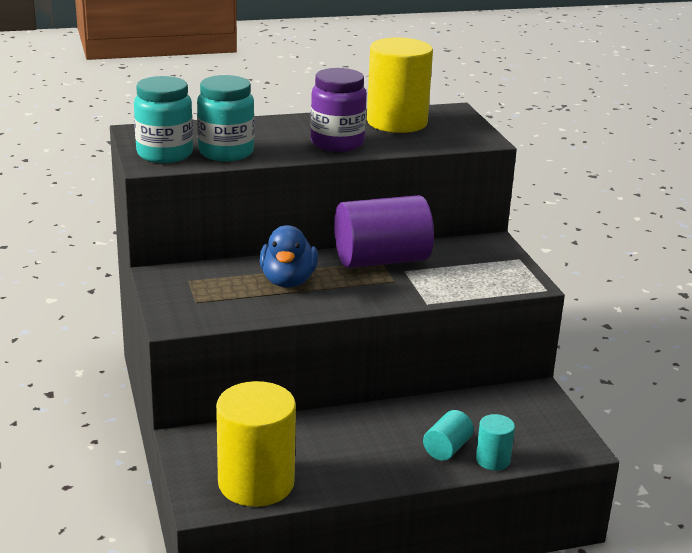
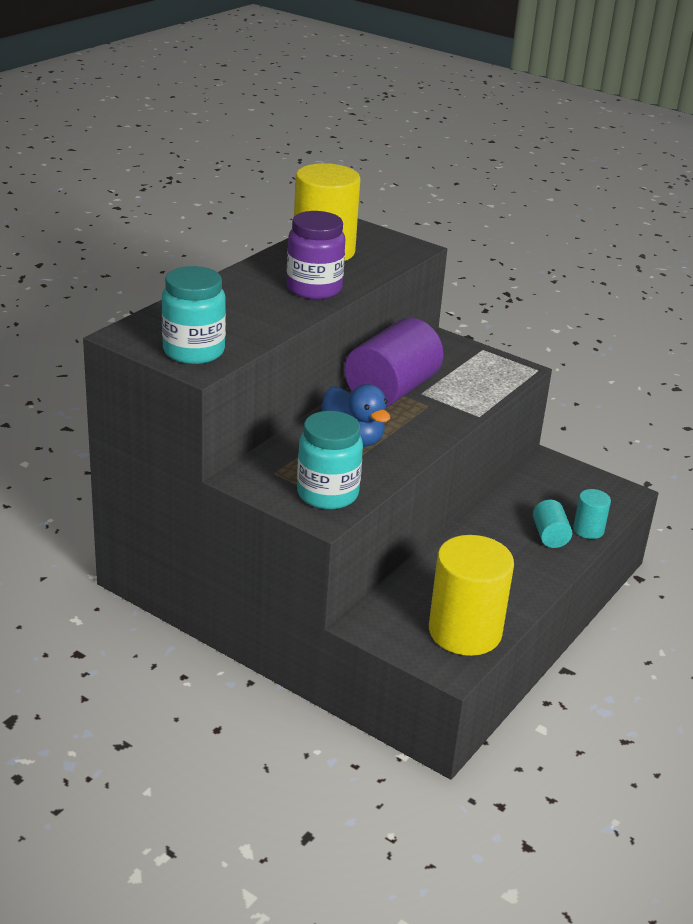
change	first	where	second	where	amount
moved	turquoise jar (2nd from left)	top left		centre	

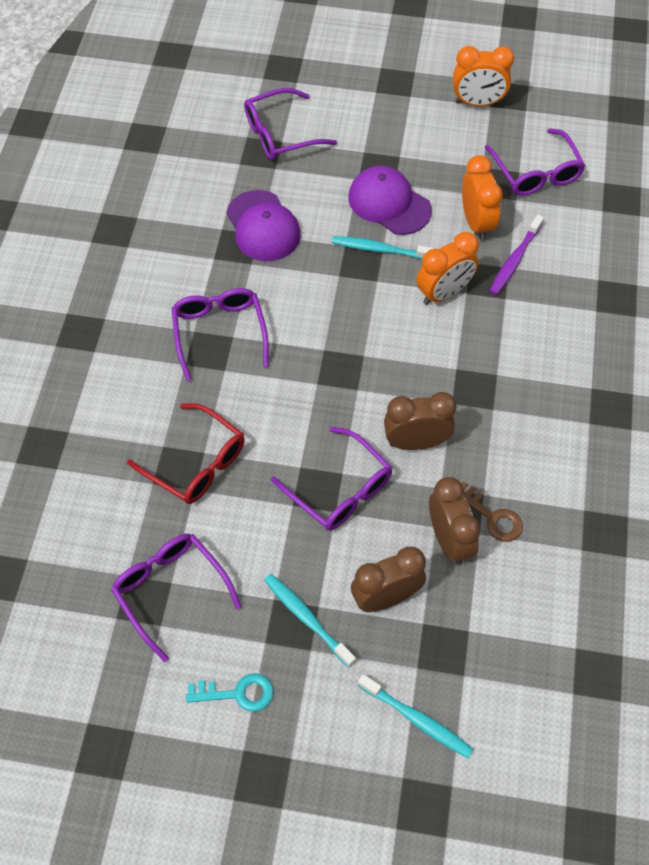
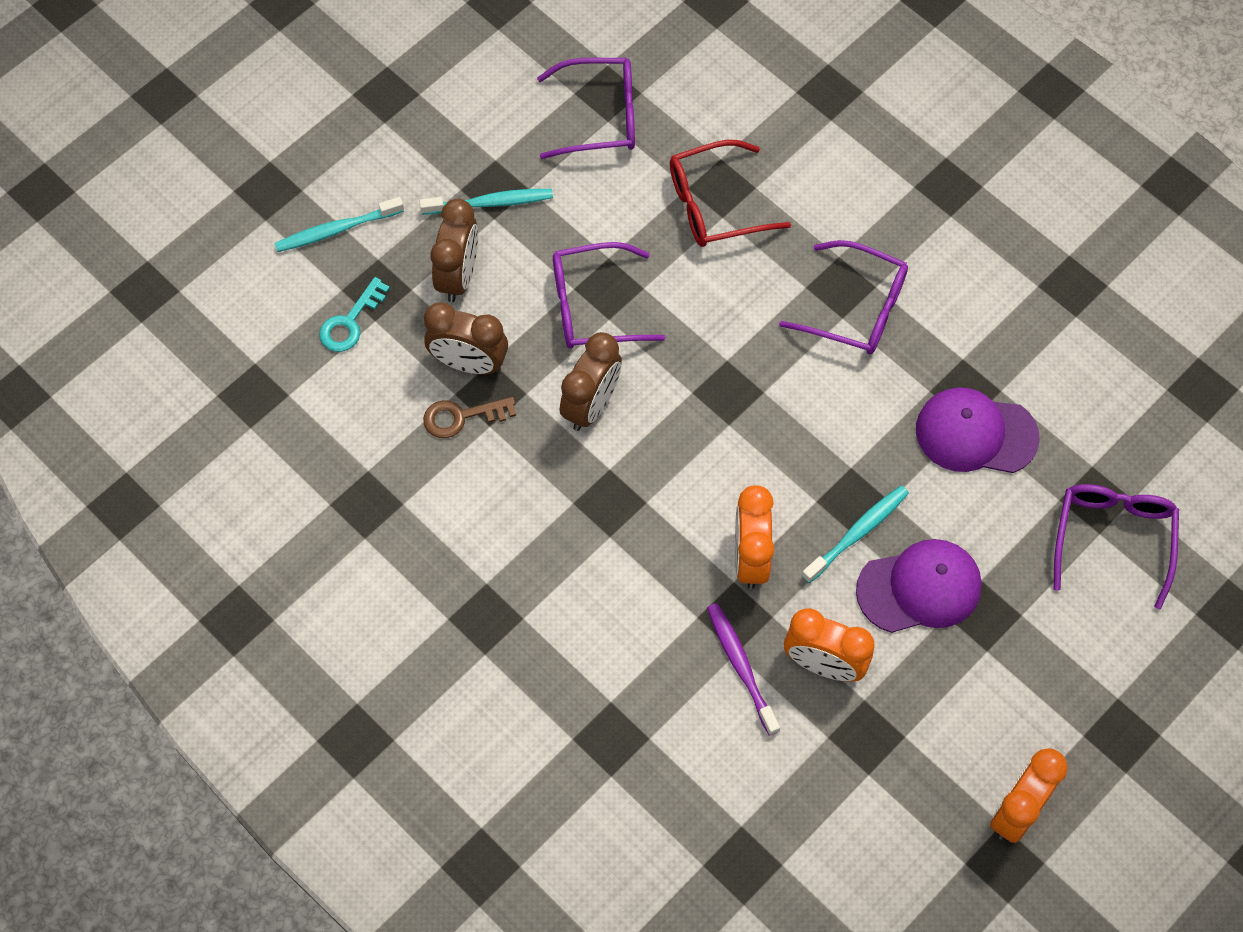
change	first	where	second	where	amount
removed	purple glasses (5th from left)	top right			
moved	turquoise key	bottom centre		middle left	

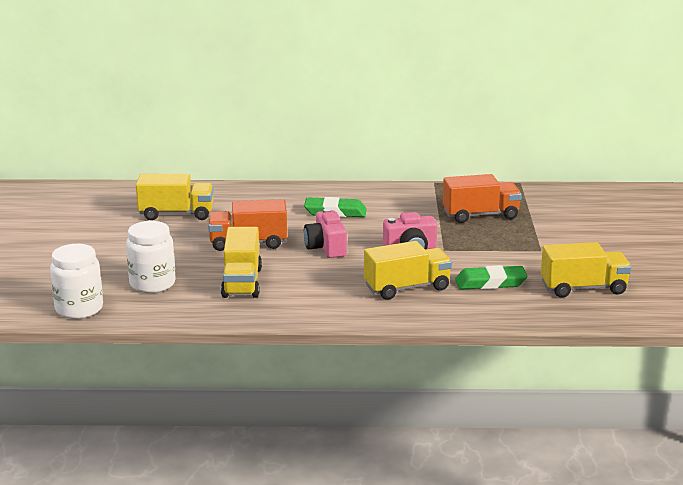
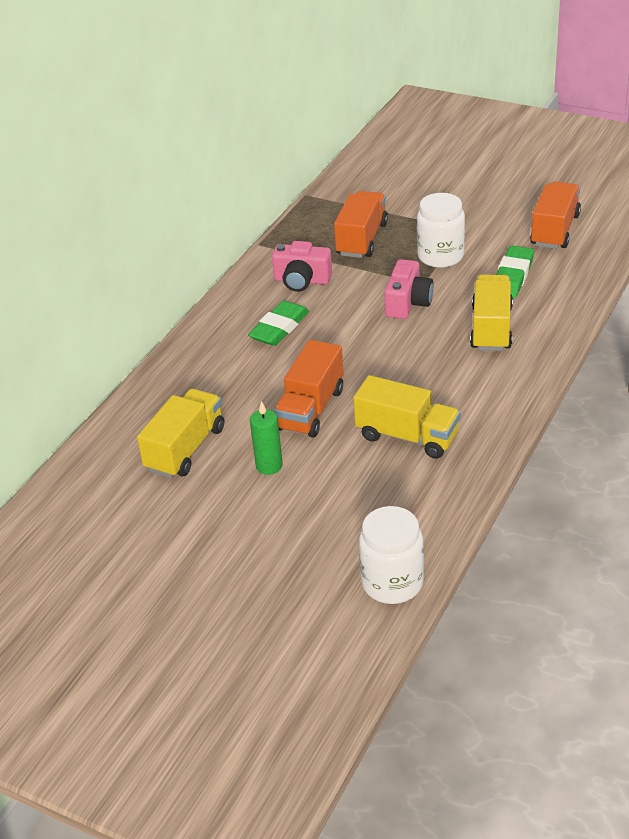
change	first	where	second	where	amount
moved	pink camera (1st from left)	centre		top centre	
moved	white jar (2nd from left)	middle left		top right	
recoloured	yellow truck (4th from left)	middle right	orange truck (3rd from left)	top right	
added			green candle	centre	

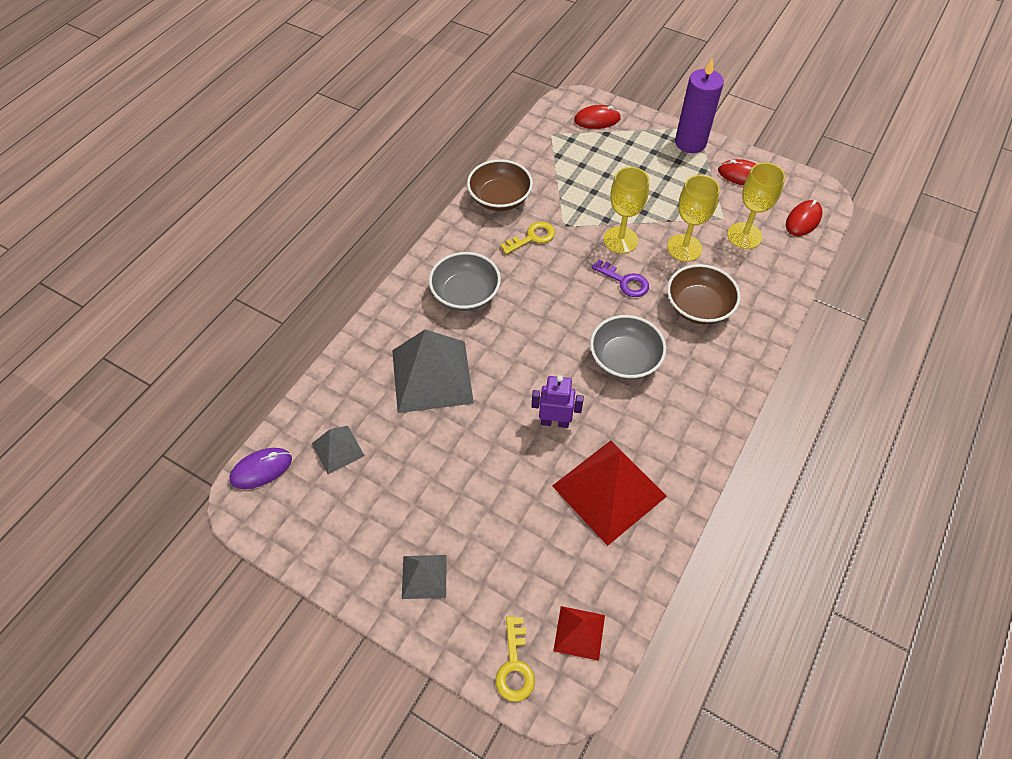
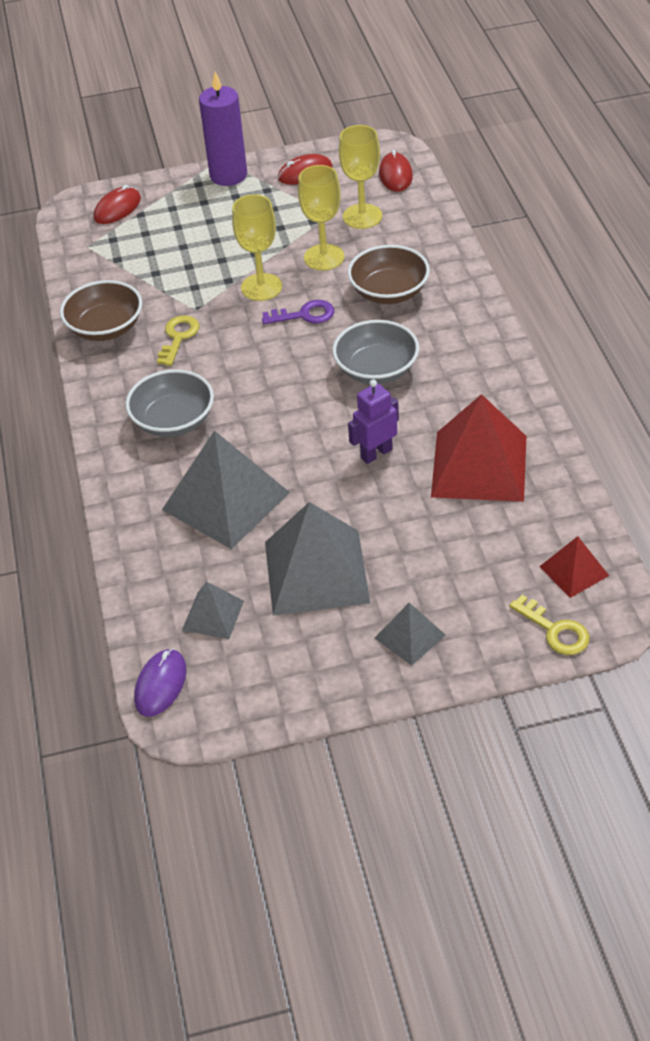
change	first	where	second	where	amount
added			grey pyramid (3rd from left)	centre	

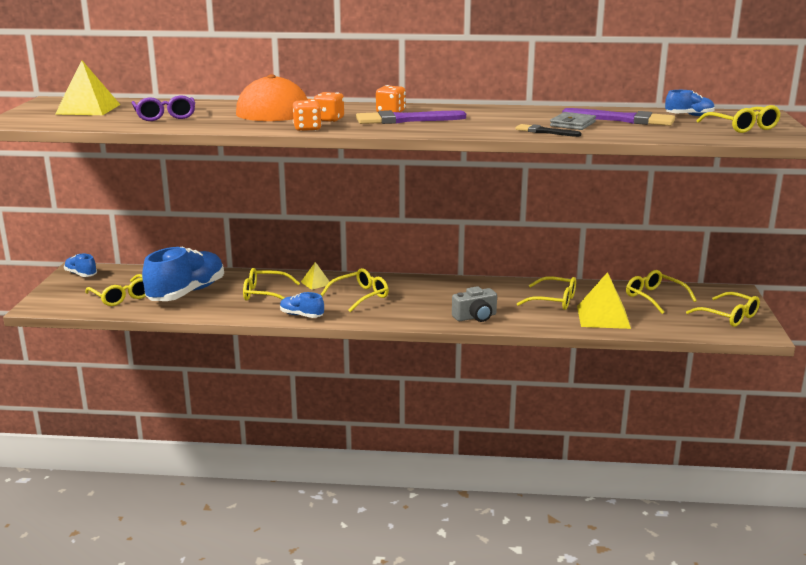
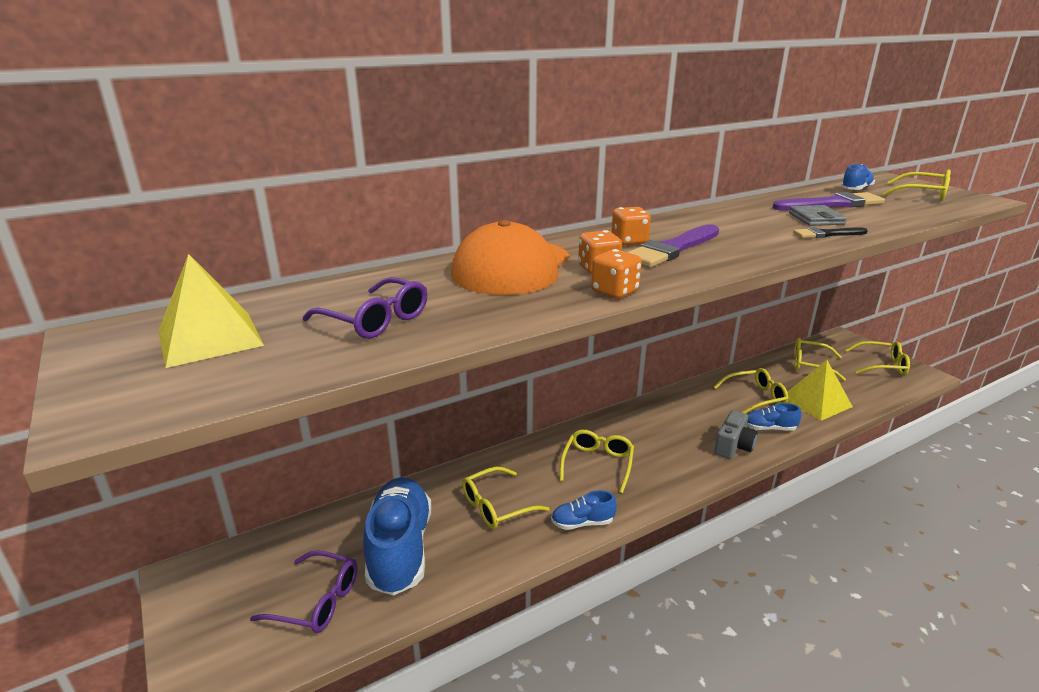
change	first	where	second	where	amount
moved	blue shoe (1st from left in the first image)	middle left	blue shoe (3rd from left)	middle right	
removed	yellow pyramid (2nd from left)	centre			
recoloured	yellow glasses (1st from left)	middle left	purple glasses (1st from left)	bottom left	

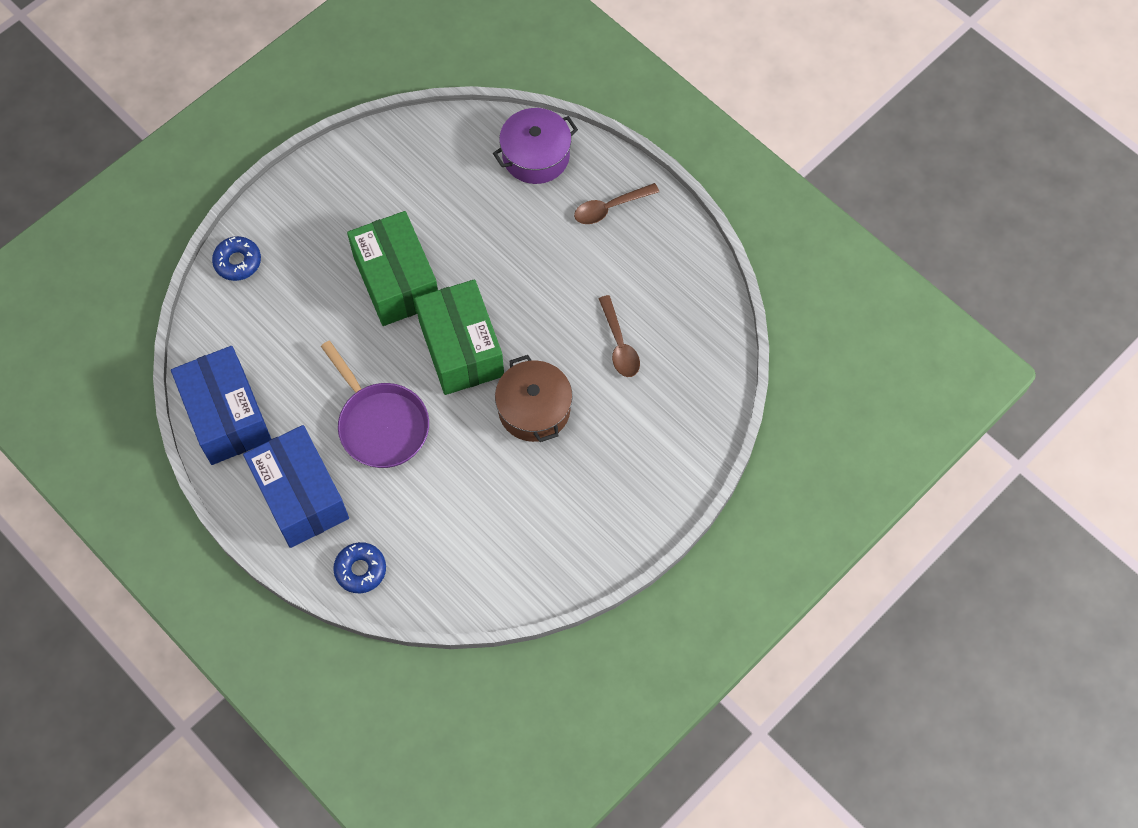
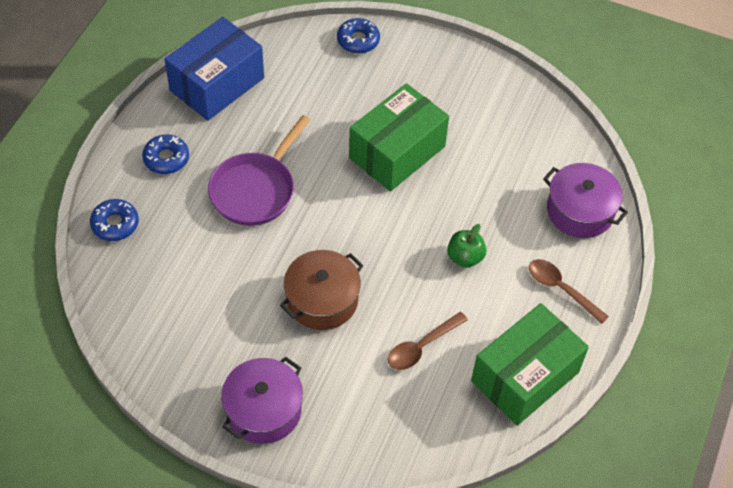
change	first	where	second	where	amount
moved	green box (2nd from left)	centre		bottom right	
replaced	blue box (2nd from left)	middle left	blue donut (2nd from left)	top left	
added			green apple	centre	
added			purple pot (1st from left)	bottom centre	

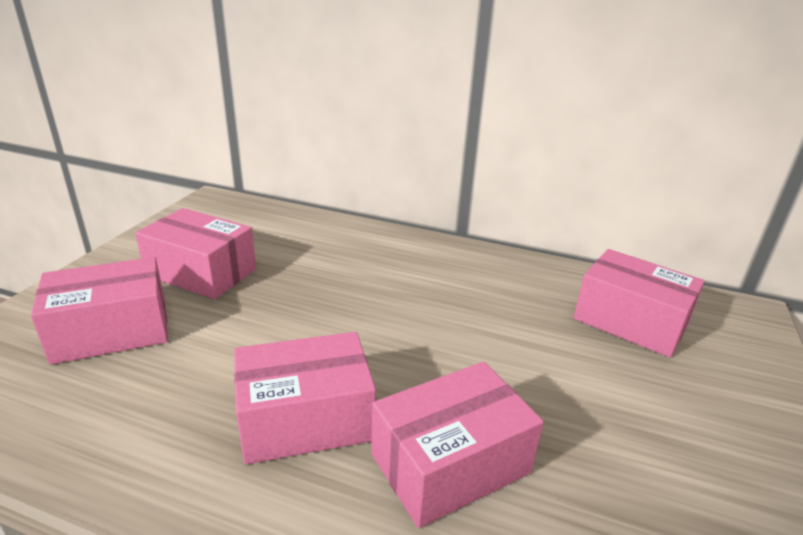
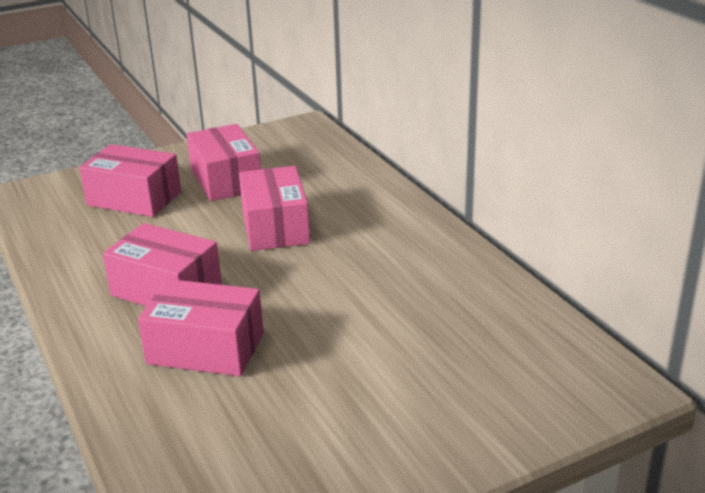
change	first	where	second	where	amount
moved	pink box (5th from left)	middle right		centre	

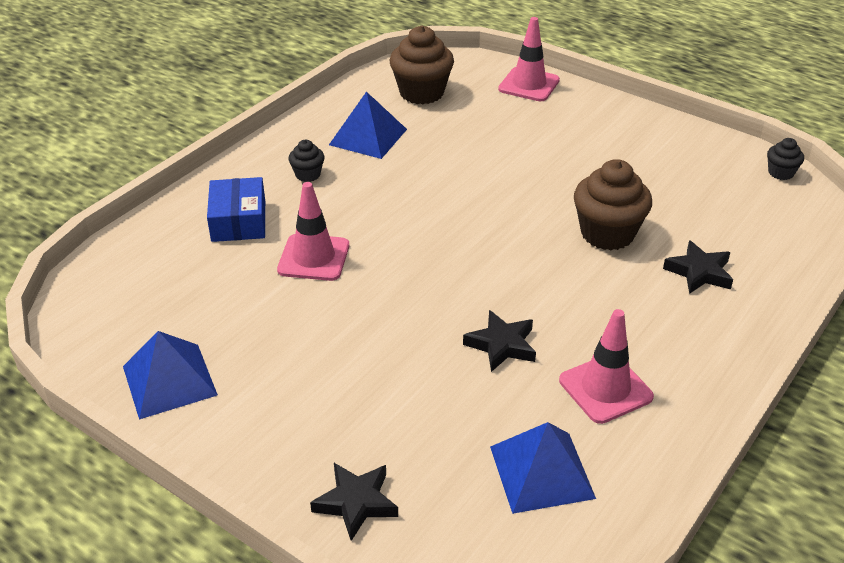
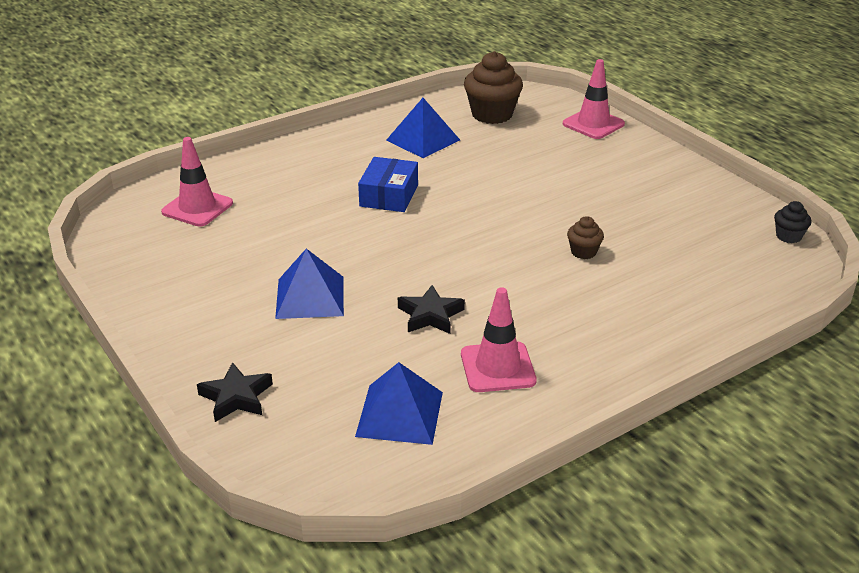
change	first	where	second	where	amount
removed	black cupcake (1st from left)	top centre			
resized	brown cupcake (2nd from left)	middle right		middle right	x0.50
moved	blue box	middle left		top centre	
moved	pink traffic cone (1st from left)	centre		top left	
removed	black star (3rd from left)	middle right			
moved	blue pyramid (1st from left)	middle left		centre	

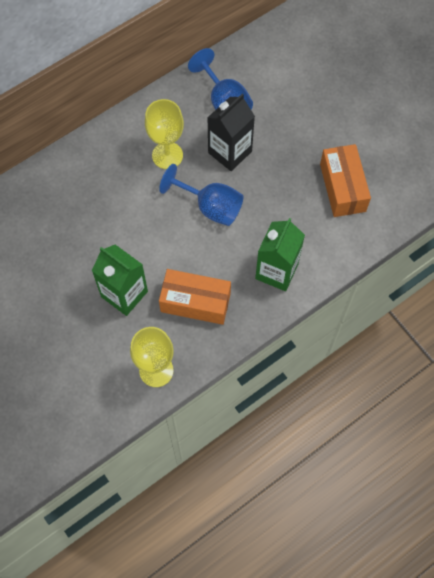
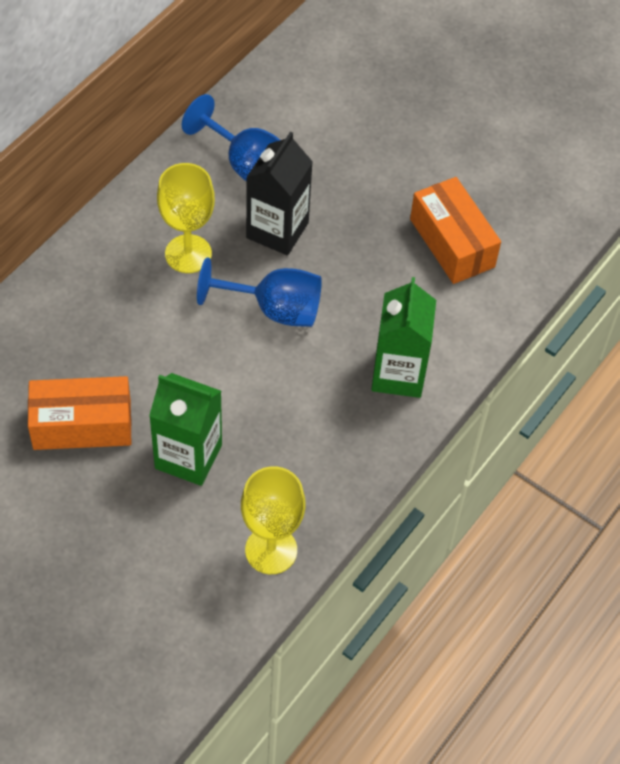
change	first	where	second	where	amount
moved	orange box (1st from left)	centre		middle left	

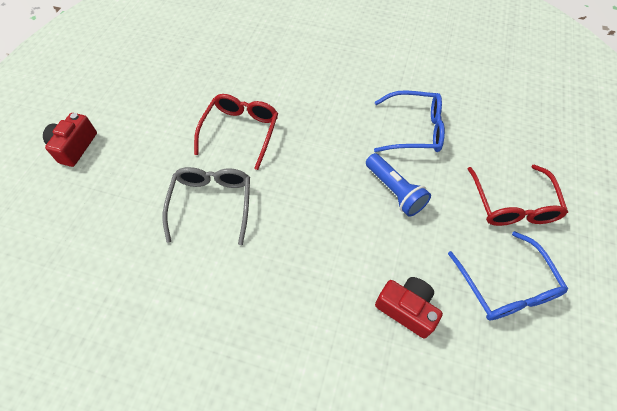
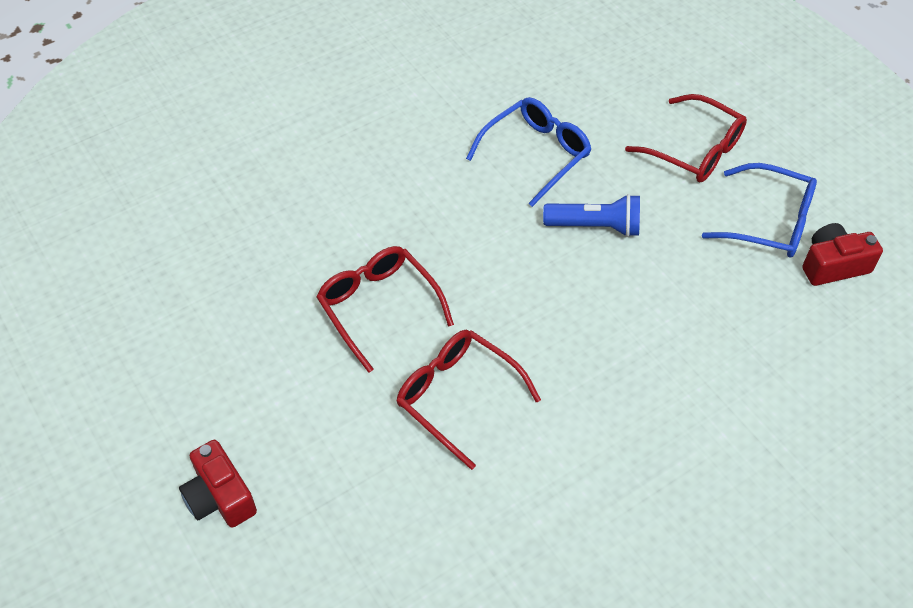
change	first	where	second	where	amount
recoloured	grey glasses	centre	red glasses (2nd from left)	centre	
moved	red camera (2nd from left)	bottom centre		middle right	

